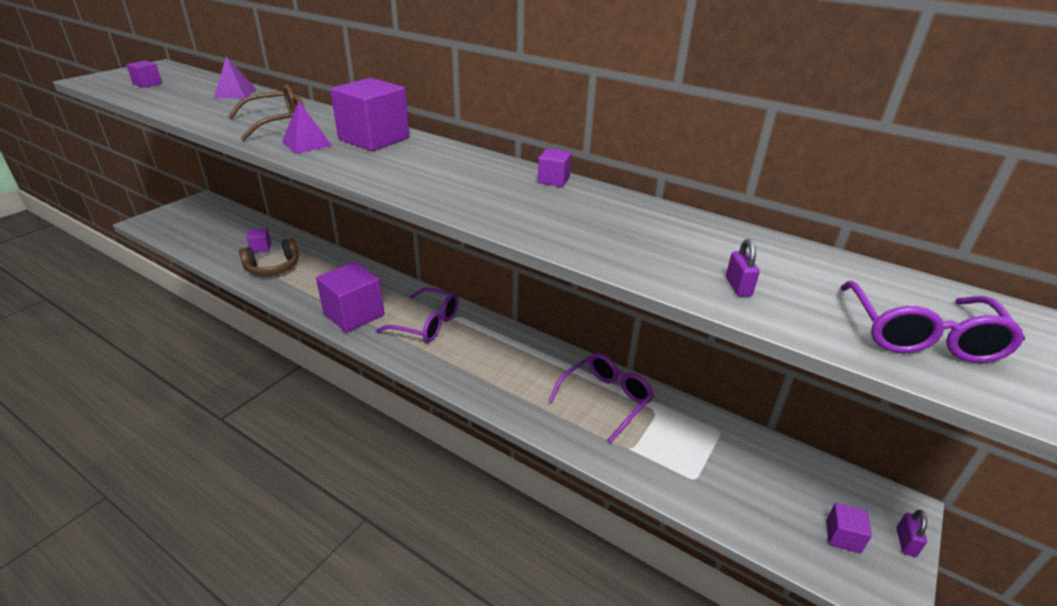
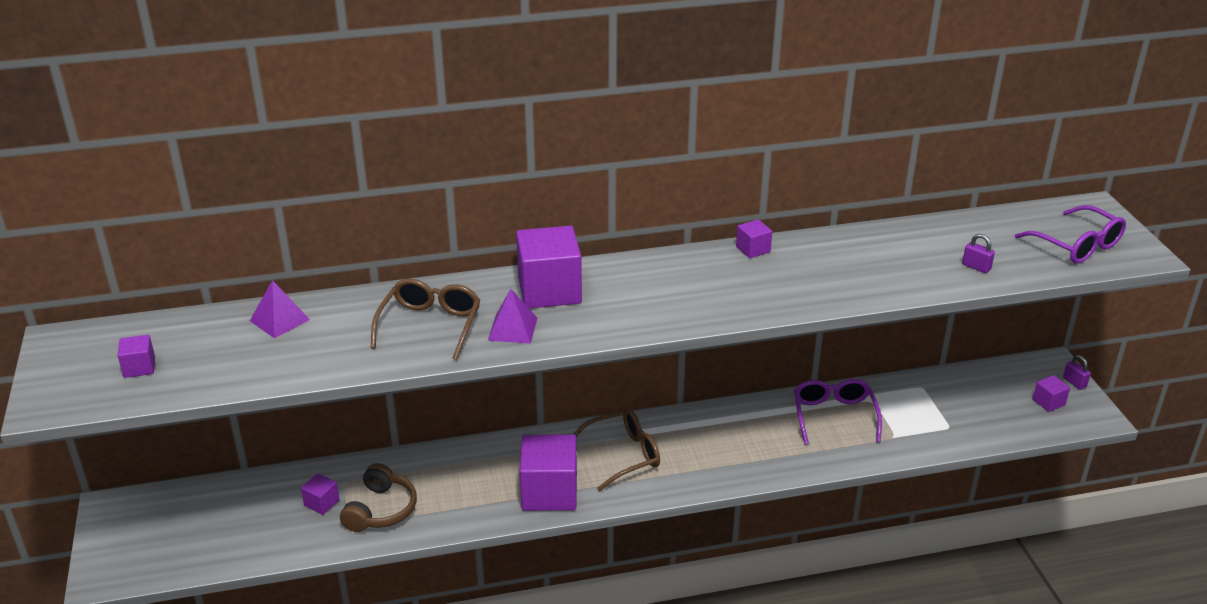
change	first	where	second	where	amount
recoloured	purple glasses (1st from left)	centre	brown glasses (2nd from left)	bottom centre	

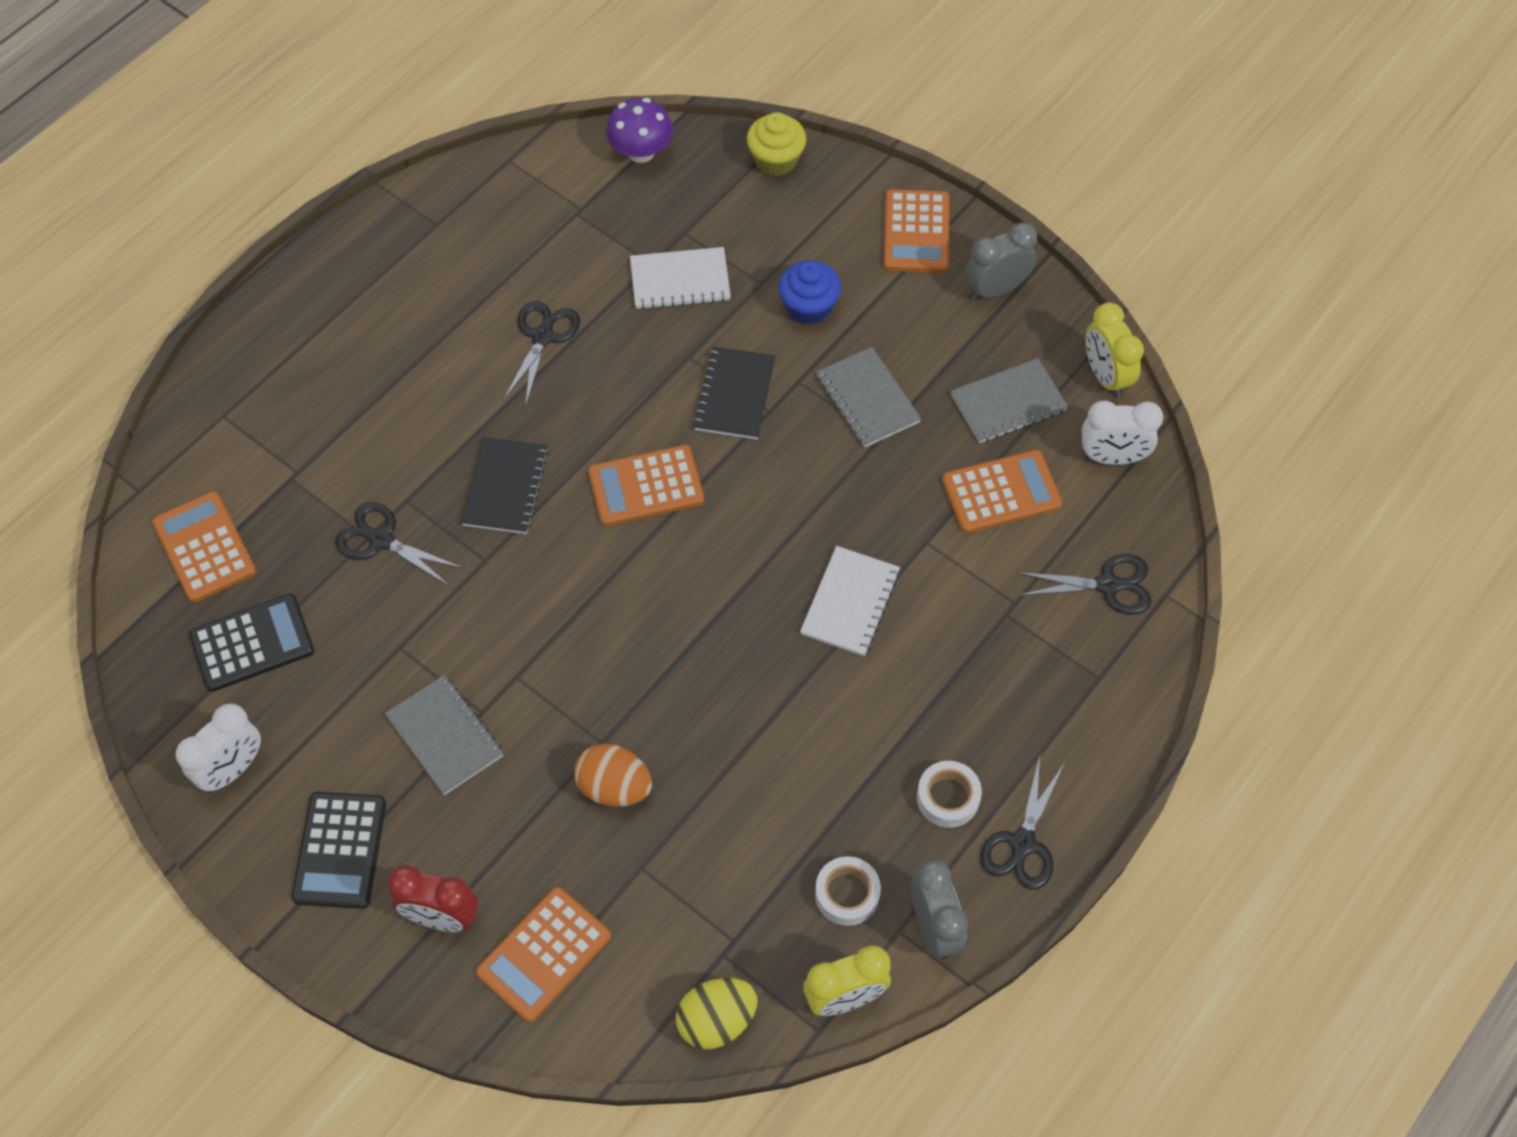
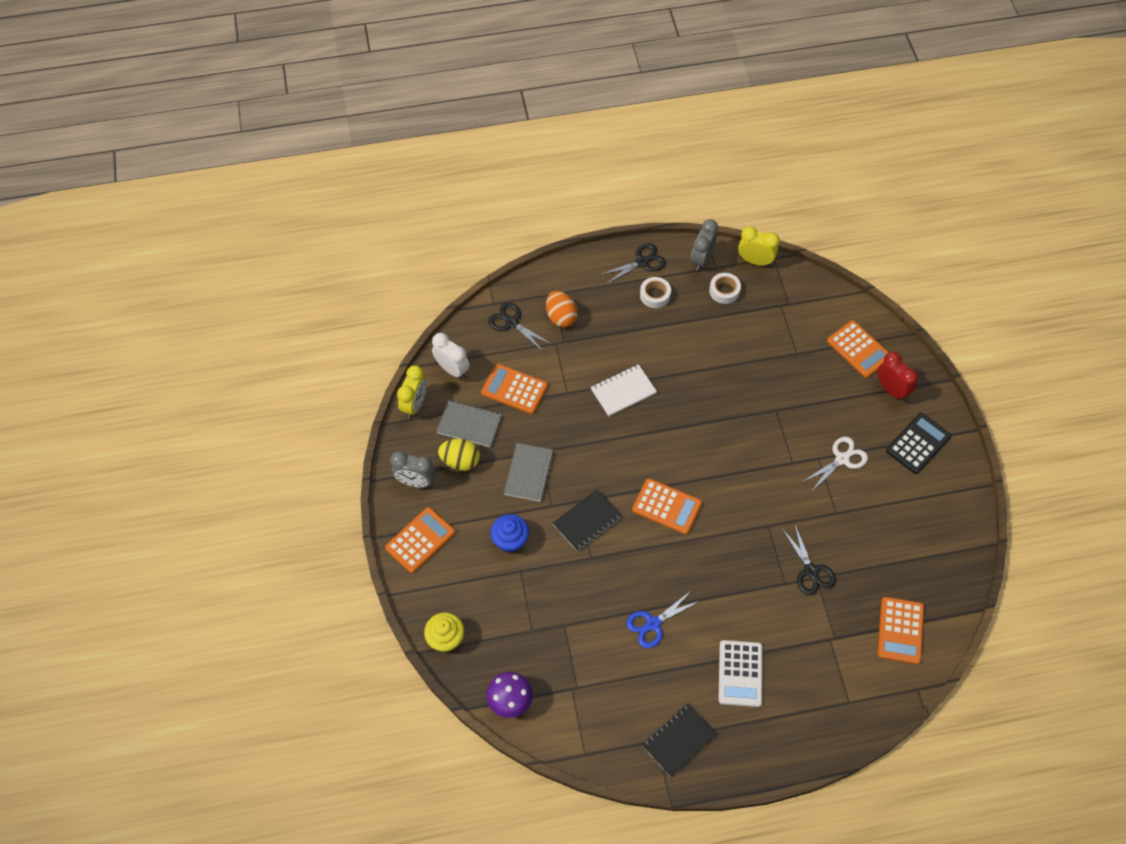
change	first	where	second	where	amount
removed	white notebook (1st from left)	top centre			
recoloured	black scissors (2nd from left)	top centre	blue scissors	bottom centre	
moved	black notebook (1st from left in the first image)	middle left	black notebook (2nd from left)	bottom centre	
removed	black calculator (1st from left)	middle left			
replaced	grey notebook (1st from left)	middle left	white scissors	middle right	
removed	white clock (1st from left)	middle left			
moved	orange egg	bottom centre		centre	
turned	orange calculator (2nd from left in the first image)	bottom centre	orange calculator (4th from left)	middle right	60 degrees clockwise
moved	yellow egg	bottom centre		centre	
added			white calculator	bottom centre	

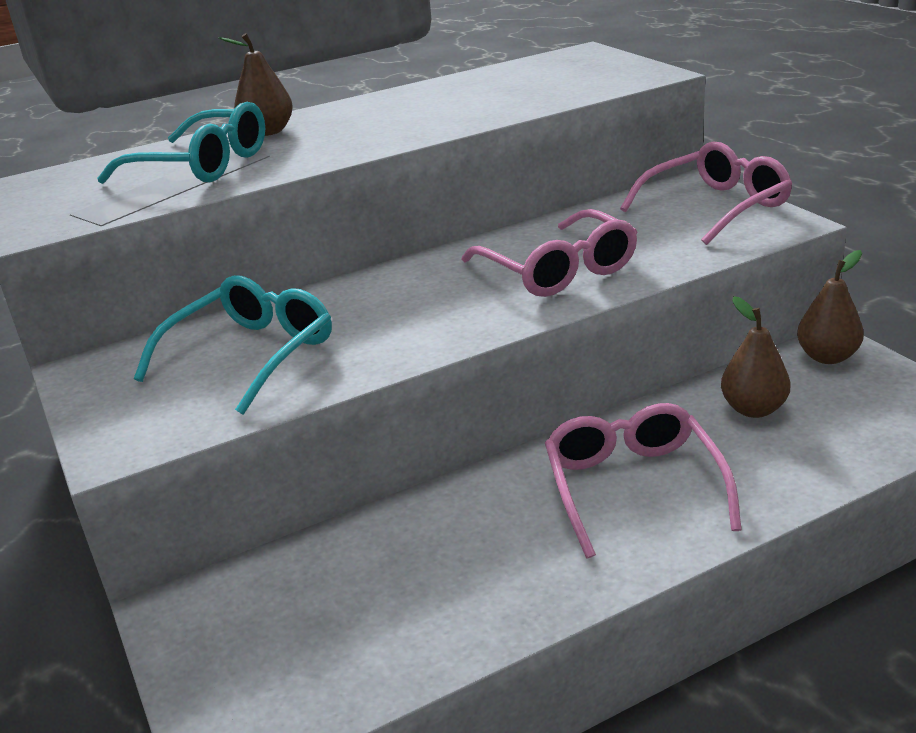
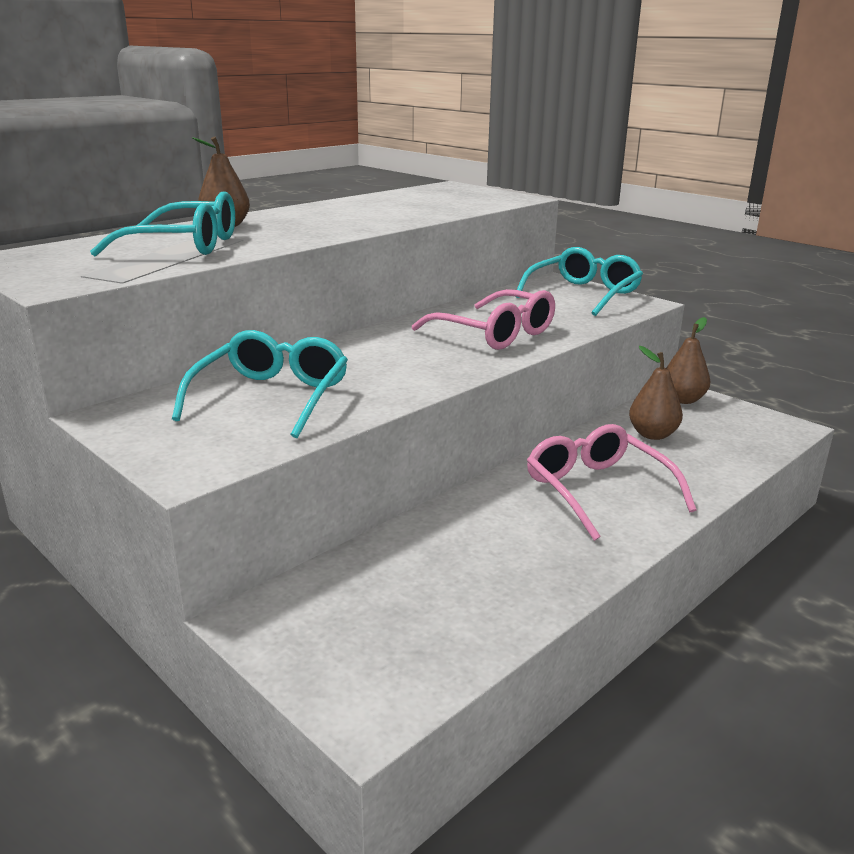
change	first	where	second	where	amount
recoloured	pink glasses (3rd from left)	top right	turquoise glasses (3rd from left)	top right	

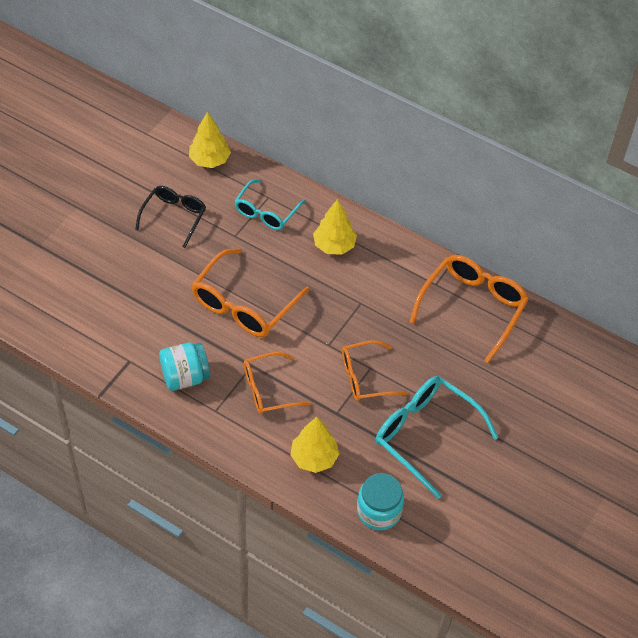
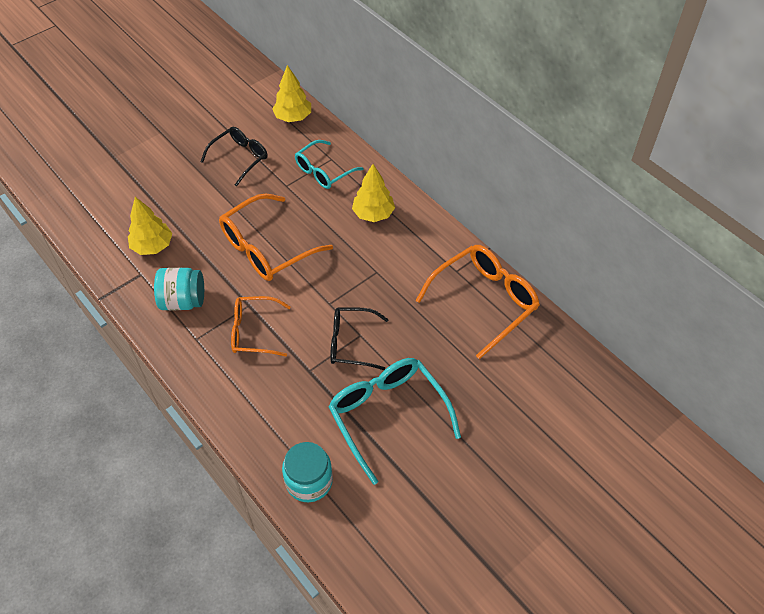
change	first	where	second	where	amount
recoloured	orange glasses (3rd from left)	centre	black glasses (2nd from left)	centre	
moved	yellow tree (2nd from left in the first image)	bottom centre	yellow tree (1st from left)	middle left	

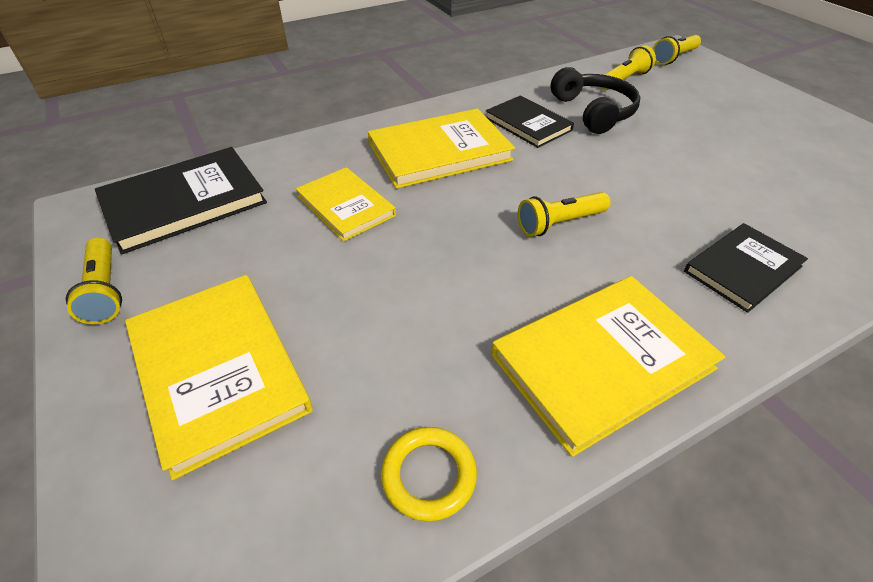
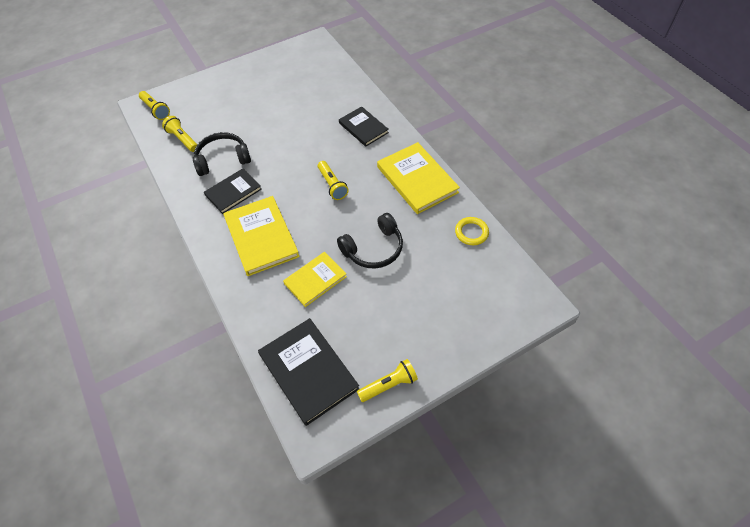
change	first	where	second	where	amount
removed	yellow book (1st from left)	middle left			
added			black headphones (2nd from left)	centre	

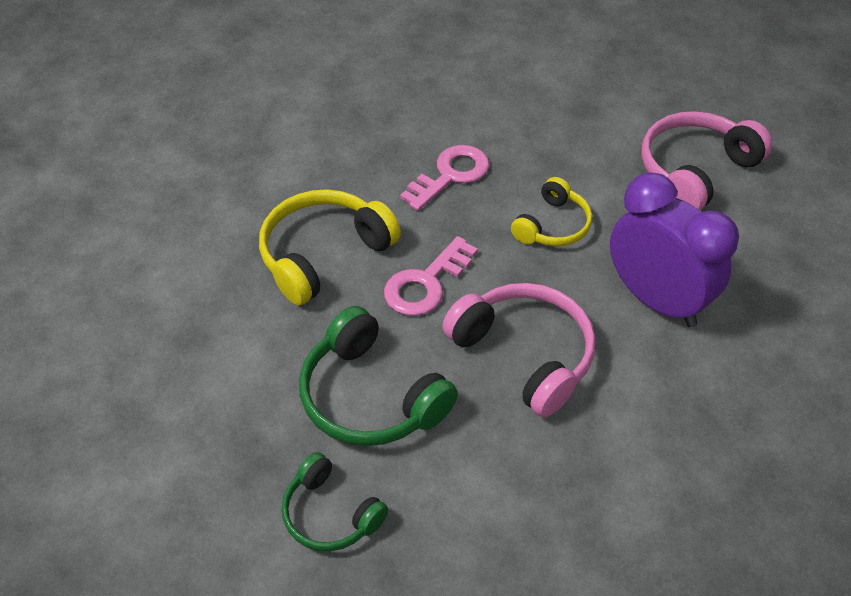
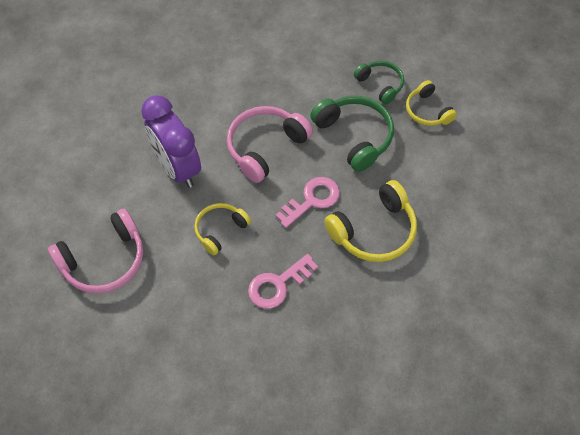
change	first	where	second	where	amount
turned	pink headphones (1st from left in the first image)	centre	pink headphones (2nd from left)	top centre	75 degrees clockwise
added			yellow headphones (3rd from left)	top right	

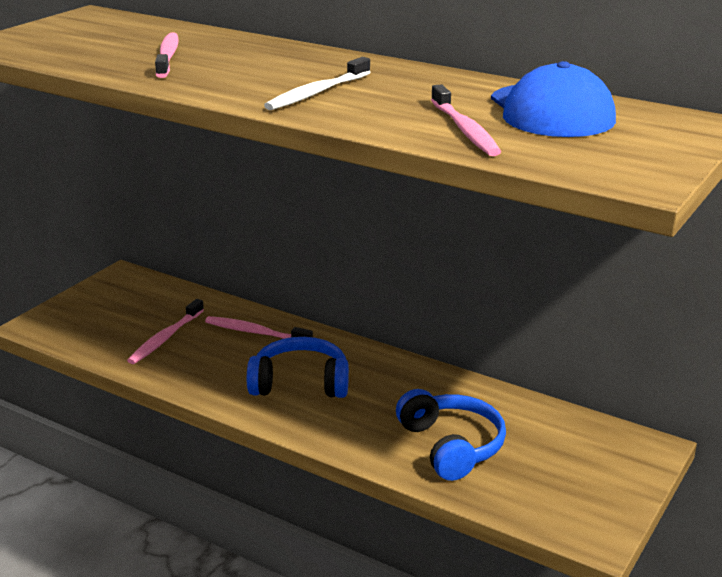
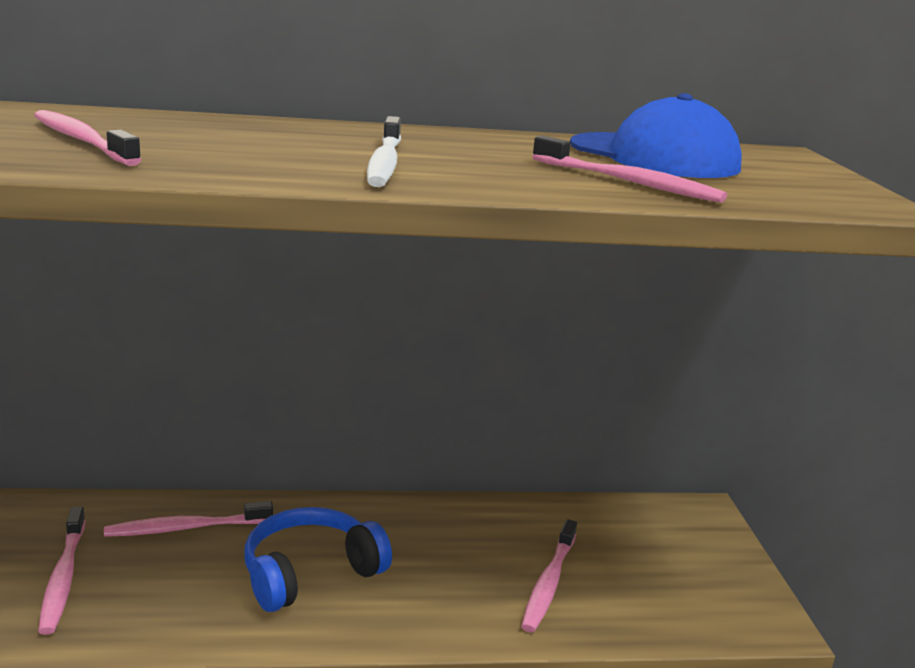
change	first	where	second	where	amount
replaced	blue headphones (2nd from left)	bottom centre	pink toothbrush (4th from left)	bottom centre	

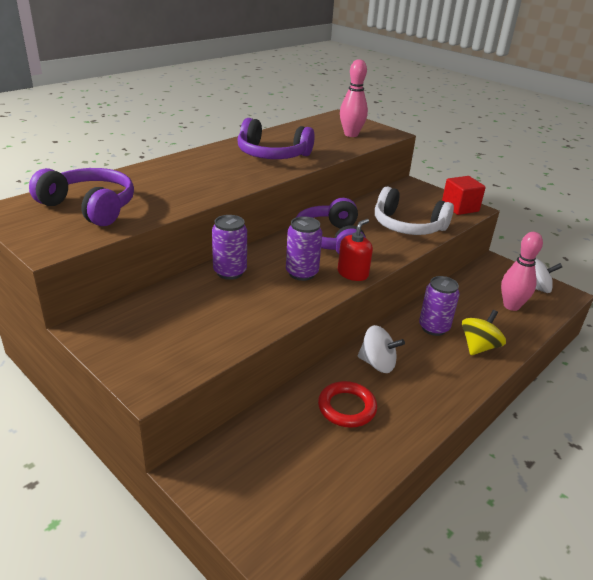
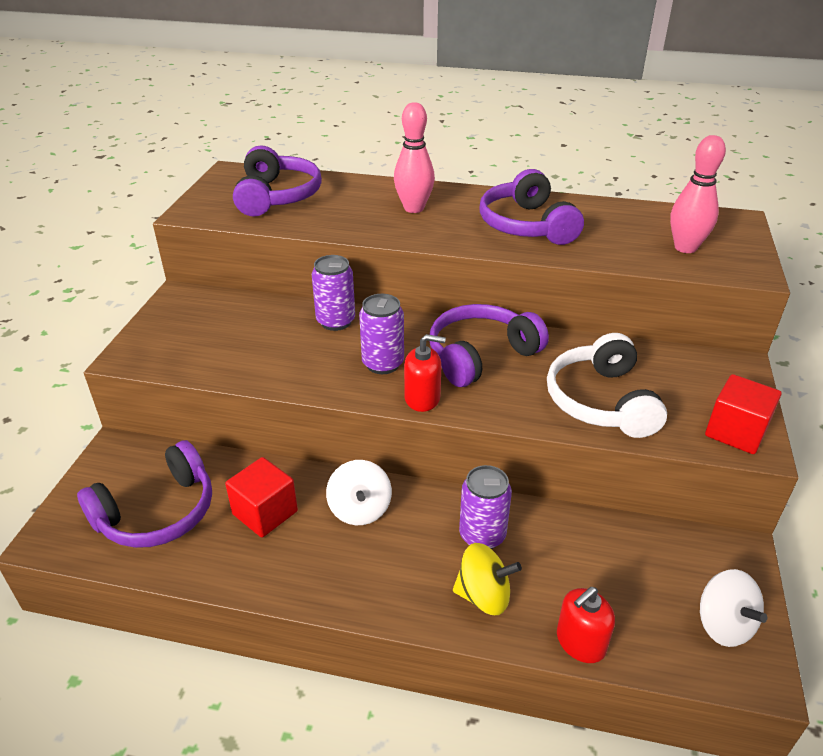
change	first	where	second	where	amount
moved	pink bowling pin (2nd from left in the first image)	middle right	pink bowling pin (1st from left)	top centre	
replaced	red ring	bottom centre	red cube (1st from left)	middle left	
added			purple headphones (1st from left)	middle left	
added			red soap dispenser (2nd from left)	bottom right	

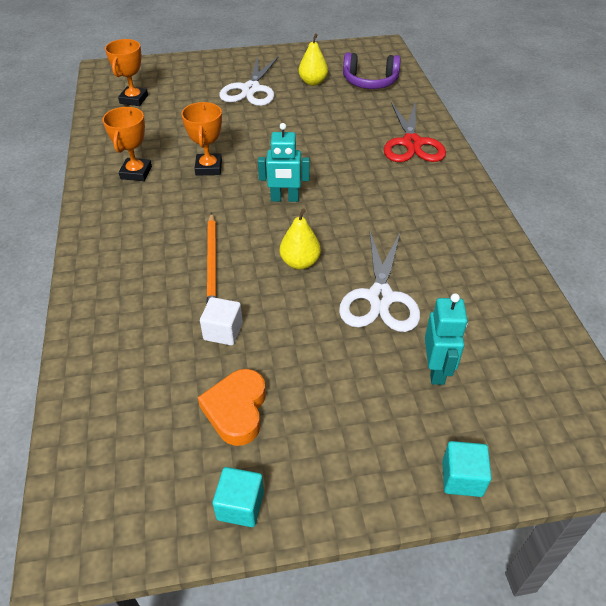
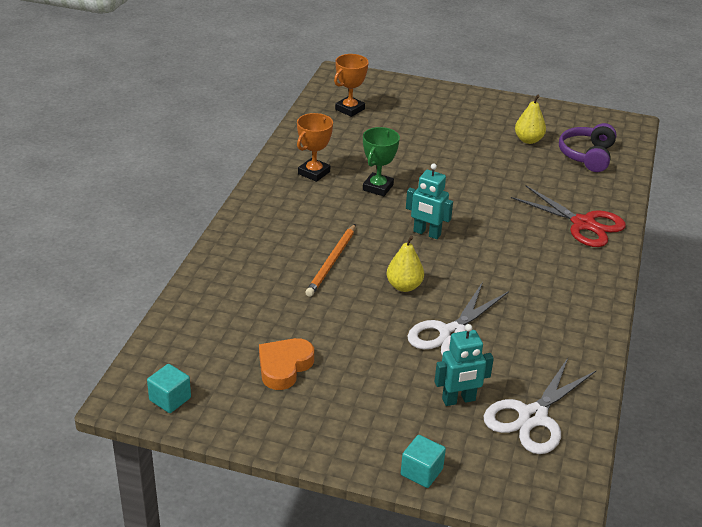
change	first	where	second	where	amount
turned	purple headphones	top centre		top right	75 degrees clockwise
moved	white scissors (1st from left in the first image)	top centre	white scissors (2nd from left)	bottom right	
recoloured	orange trophy (3rd from left)	top left	green trophy	top centre	
turned	red scissors	top right		middle right	75 degrees counterclockwise
turned	turquoise robot (2nd from left)	middle right		bottom centre	45 degrees clockwise
removed	white cube	centre			
moved	turquoise cube (1st from left)	bottom centre		bottom left	

